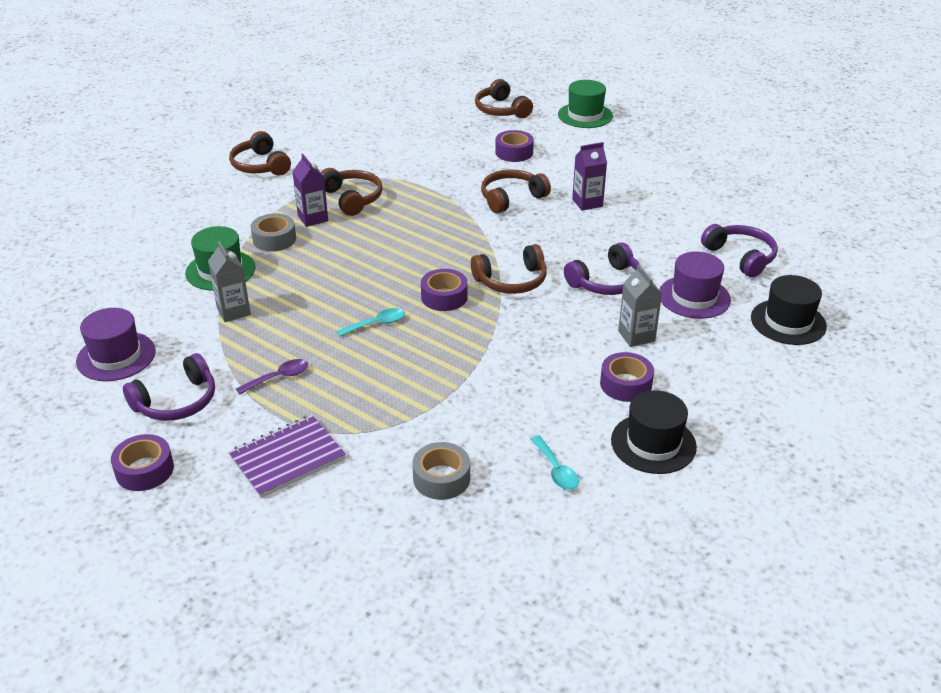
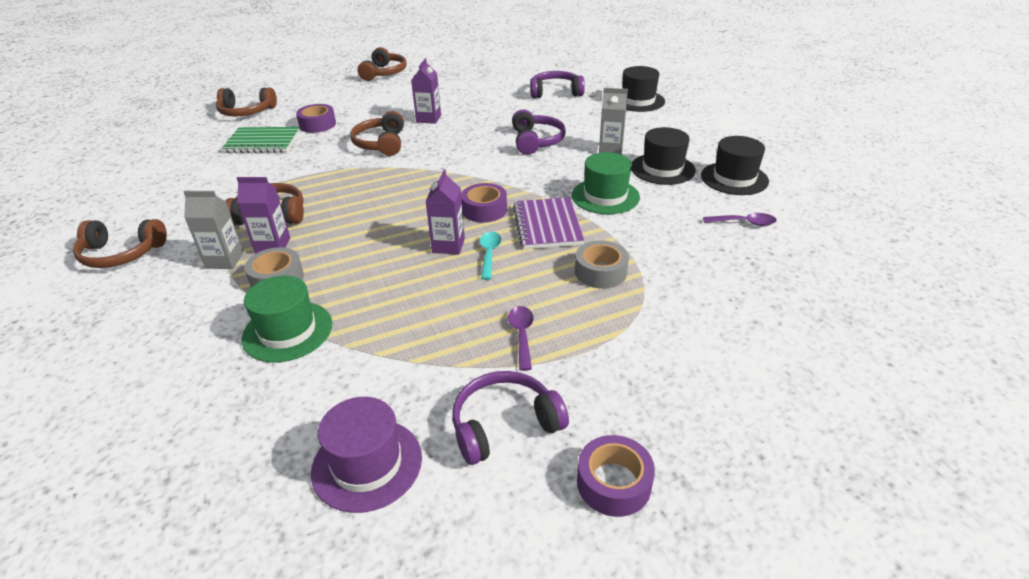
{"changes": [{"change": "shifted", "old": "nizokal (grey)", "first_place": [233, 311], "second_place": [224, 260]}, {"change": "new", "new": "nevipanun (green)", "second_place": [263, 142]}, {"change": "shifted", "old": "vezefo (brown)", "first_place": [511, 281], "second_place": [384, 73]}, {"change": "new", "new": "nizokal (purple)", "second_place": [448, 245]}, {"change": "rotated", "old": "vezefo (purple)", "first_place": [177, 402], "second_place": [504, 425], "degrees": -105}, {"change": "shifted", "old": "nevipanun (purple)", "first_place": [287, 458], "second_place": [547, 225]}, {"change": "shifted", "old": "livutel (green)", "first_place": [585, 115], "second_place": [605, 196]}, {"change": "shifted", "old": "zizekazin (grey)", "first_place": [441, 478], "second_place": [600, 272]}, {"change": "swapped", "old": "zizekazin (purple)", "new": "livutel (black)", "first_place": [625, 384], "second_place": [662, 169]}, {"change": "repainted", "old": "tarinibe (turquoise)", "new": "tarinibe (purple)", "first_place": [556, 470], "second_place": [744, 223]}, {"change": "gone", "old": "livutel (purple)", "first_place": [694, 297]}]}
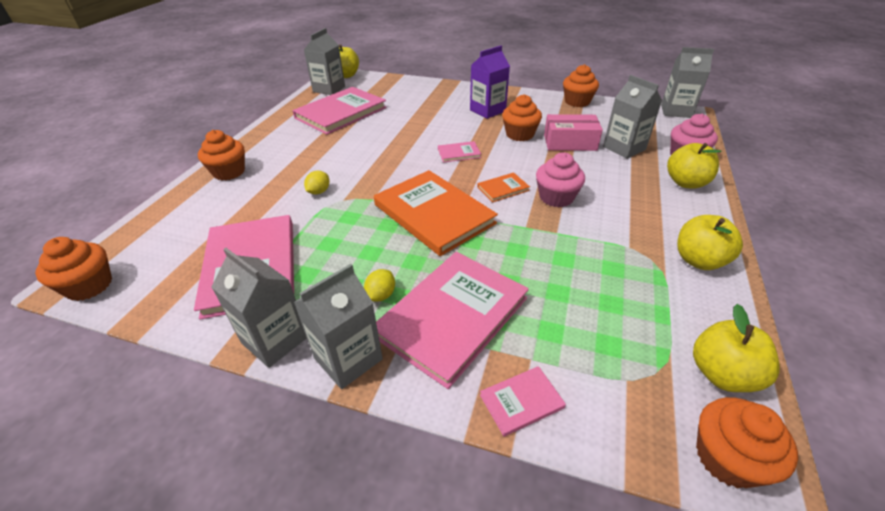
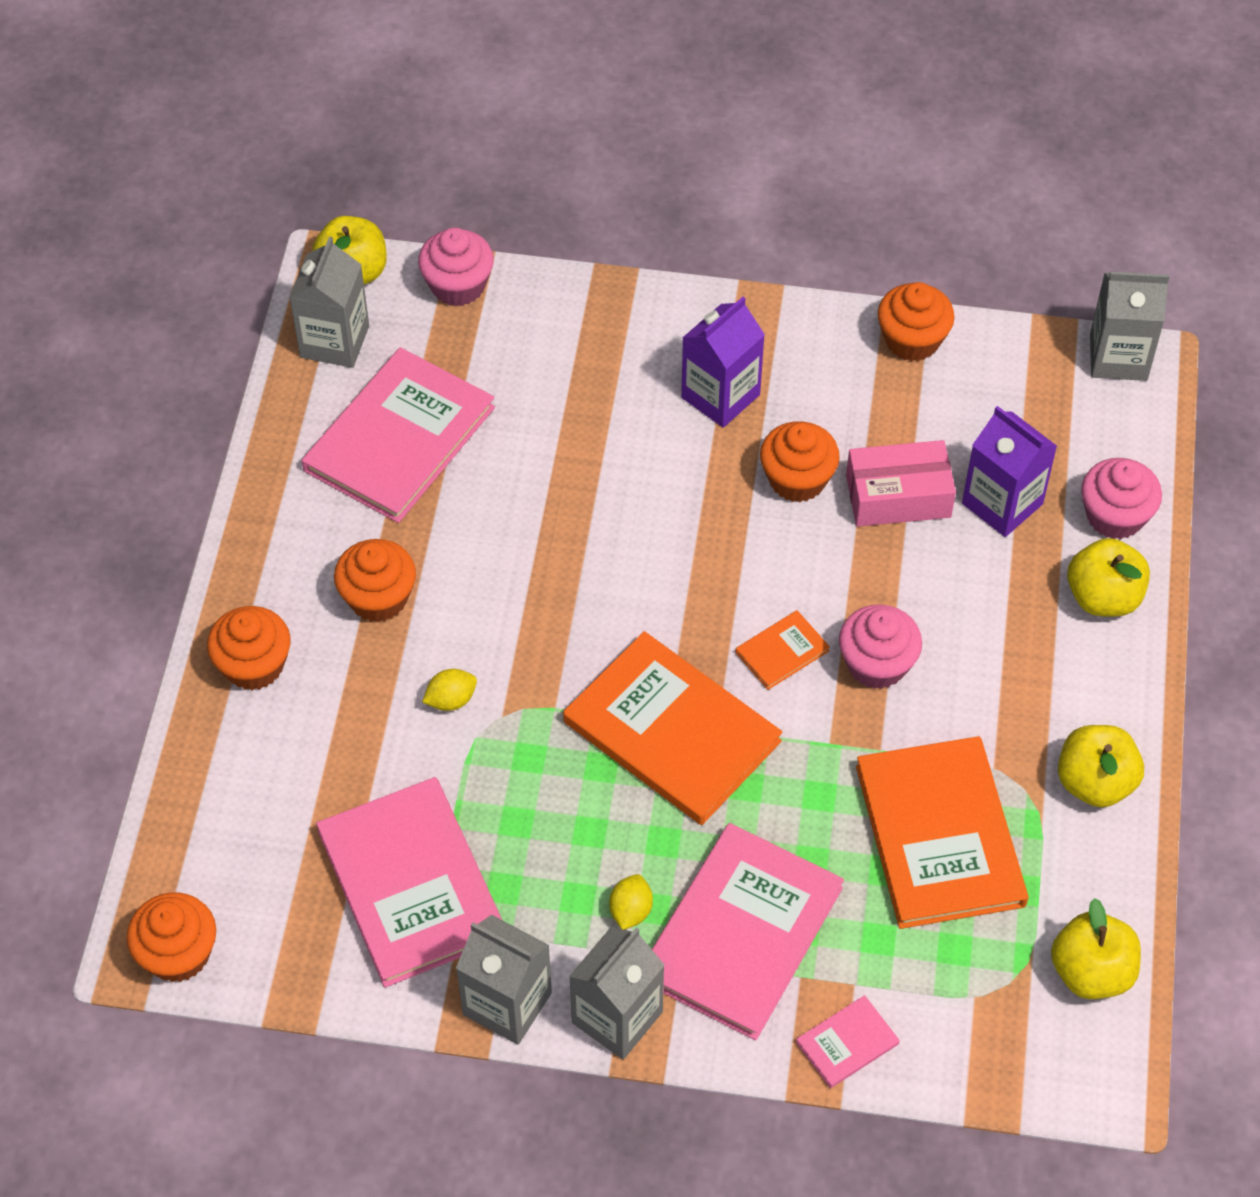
{"changes": [{"change": "shifted", "old": "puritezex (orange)", "first_place": [727, 458], "second_place": [378, 598]}, {"change": "new", "new": "puritezex (pink)", "second_place": [458, 285]}, {"change": "rotated", "old": "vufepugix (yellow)", "first_place": [319, 192], "second_place": [451, 700], "degrees": 45}, {"change": "new", "new": "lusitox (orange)", "second_place": [940, 835]}, {"change": "repainted", "old": "nizokal (grey)", "new": "nizokal (purple)", "first_place": [624, 148], "second_place": [1002, 504]}, {"change": "gone", "old": "lusitox (pink)", "first_place": [459, 153]}]}
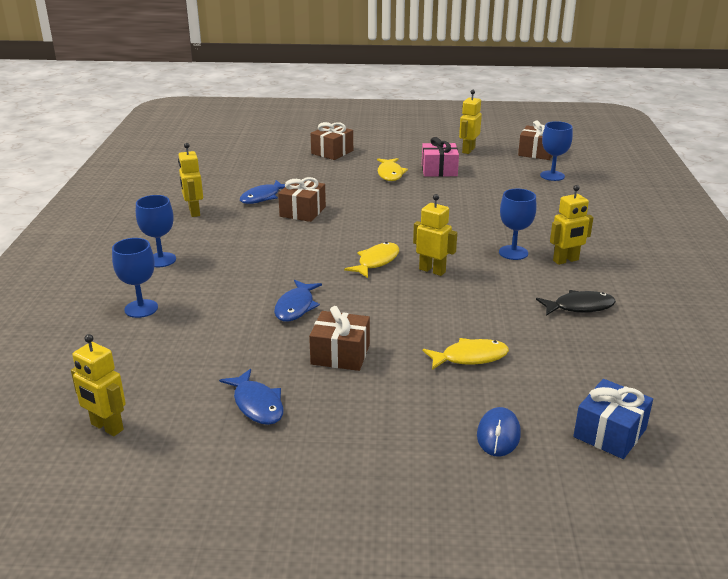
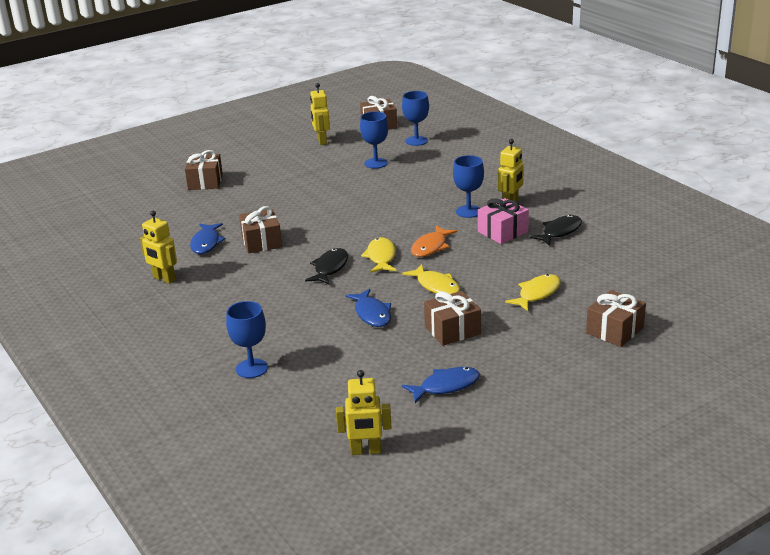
{"changes": [{"change": "new", "new": "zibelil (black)", "second_place": [330, 268]}, {"change": "shifted", "old": "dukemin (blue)", "first_place": [161, 260], "second_place": [376, 163]}, {"change": "shifted", "old": "zibelil (yellow)", "first_place": [390, 174], "second_place": [436, 286]}, {"change": "rotated", "old": "zibelil (blue)", "first_place": [257, 404], "second_place": [446, 386], "degrees": -45}, {"change": "swapped", "old": "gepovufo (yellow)", "new": "zibelil (orange)", "first_place": [432, 270], "second_place": [431, 247]}, {"change": "shifted", "old": "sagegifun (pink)", "first_place": [439, 170], "second_place": [502, 232]}, {"change": "swapped", "old": "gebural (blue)", "new": "sagegifun (brown)", "first_place": [498, 435], "second_place": [614, 330]}, {"change": "gone", "old": "sagegifun (blue)", "first_place": [610, 433]}]}
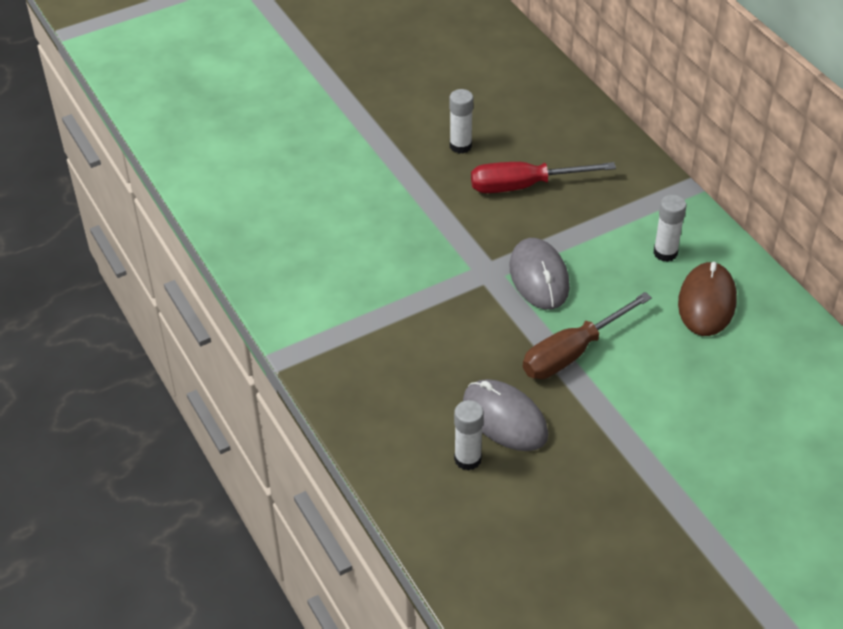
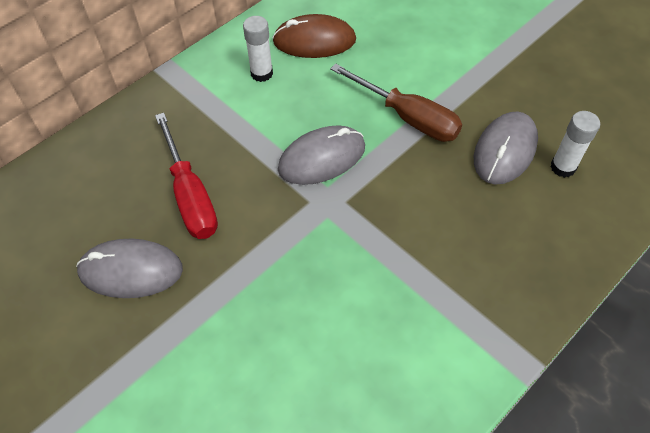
{"changes": [{"change": "swapped", "old": "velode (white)", "new": "gebural (grey)", "first_place": [460, 146], "second_place": [131, 271]}]}
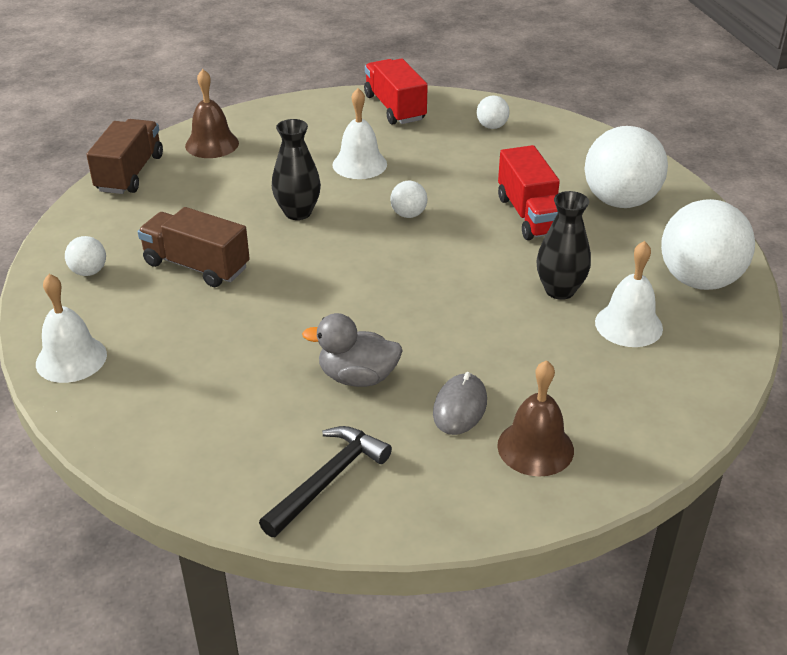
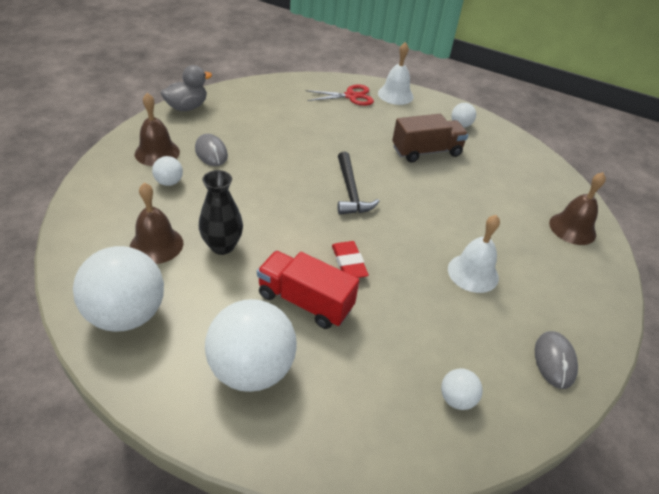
{"changes": [{"change": "repainted", "old": "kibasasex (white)", "new": "kibasasex (brown)", "first_place": [628, 325], "second_place": [156, 245]}, {"change": "shifted", "old": "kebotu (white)", "first_place": [408, 214], "second_place": [169, 182]}, {"change": "shifted", "old": "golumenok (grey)", "first_place": [357, 377], "second_place": [187, 107]}, {"change": "new", "new": "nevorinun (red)", "second_place": [351, 96]}, {"change": "new", "new": "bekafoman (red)", "second_place": [349, 263]}, {"change": "shifted", "old": "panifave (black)", "first_place": [328, 480], "second_place": [350, 191]}, {"change": "swapped", "old": "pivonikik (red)", "new": "gebural (grey)", "first_place": [394, 108], "second_place": [554, 361]}, {"change": "gone", "old": "pivonikik (brown)", "first_place": [130, 173]}, {"change": "gone", "old": "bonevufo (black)", "first_place": [298, 212]}]}
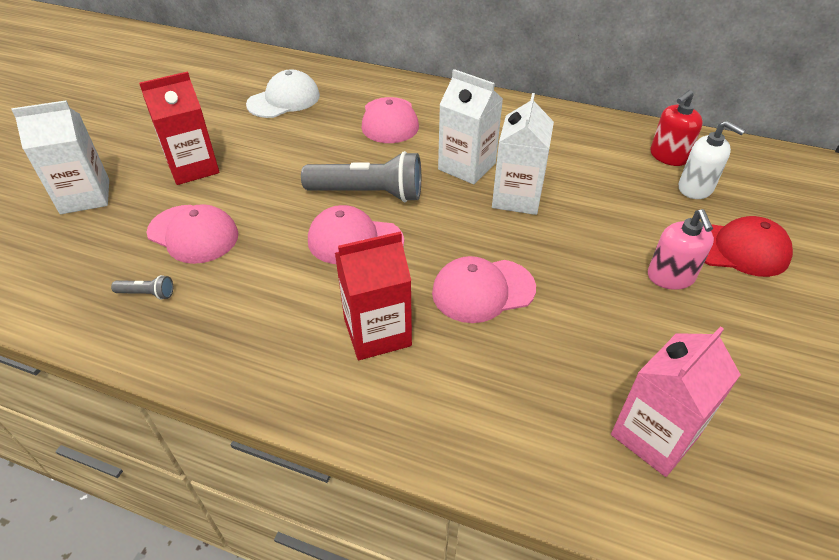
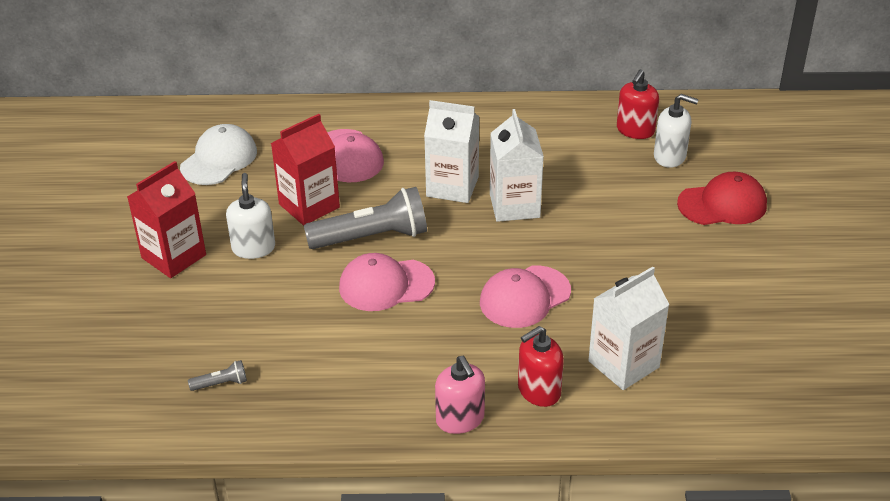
{"changes": [{"change": "new", "new": "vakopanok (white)", "second_place": [253, 248]}, {"change": "shifted", "old": "nizokal (red)", "first_place": [377, 332], "second_place": [309, 206]}, {"change": "shifted", "old": "vakopanok (pink)", "first_place": [670, 277], "second_place": [460, 419]}, {"change": "new", "new": "vakopanok (red)", "second_place": [539, 391]}, {"change": "shifted", "old": "nizokal (white)", "first_place": [85, 196], "second_place": [623, 364]}, {"change": "gone", "old": "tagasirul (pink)", "first_place": [193, 234]}, {"change": "gone", "old": "nizokal (pink)", "first_place": [654, 435]}]}
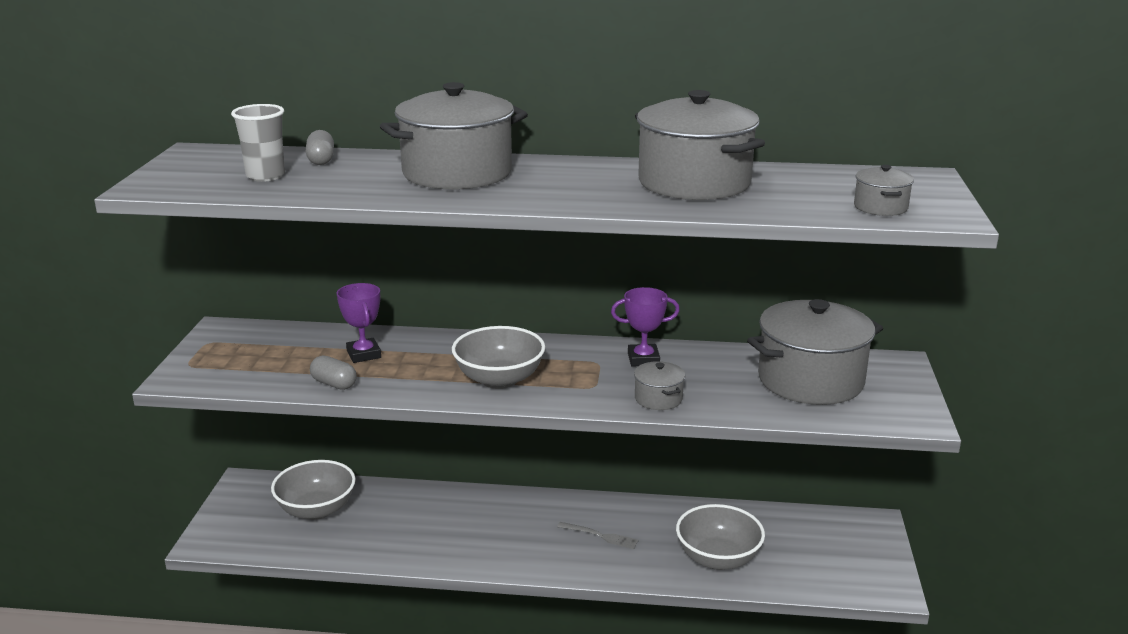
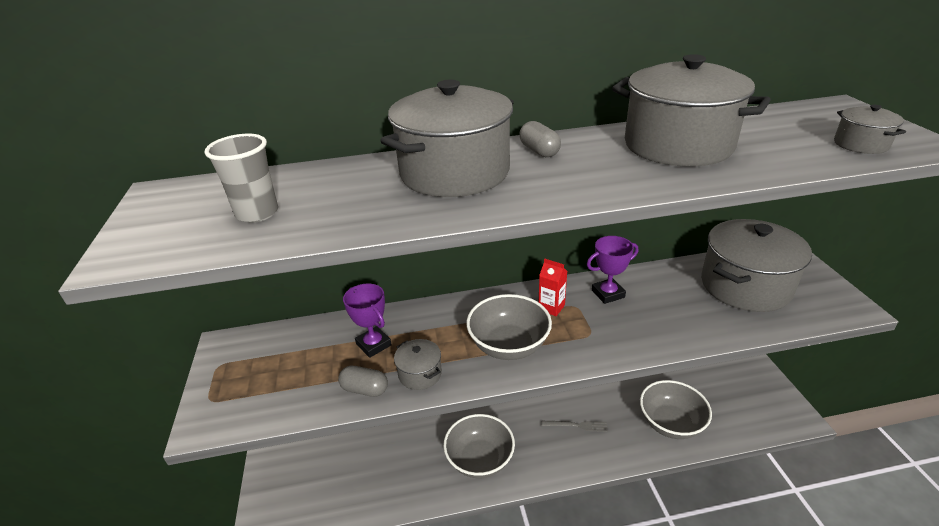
{"changes": [{"change": "shifted", "old": "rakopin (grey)", "first_place": [658, 399], "second_place": [420, 374]}, {"change": "shifted", "old": "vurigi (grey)", "first_place": [316, 510], "second_place": [480, 460]}, {"change": "shifted", "old": "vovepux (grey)", "first_place": [321, 160], "second_place": [539, 151]}, {"change": "new", "new": "nizokal (red)", "second_place": [551, 307]}]}
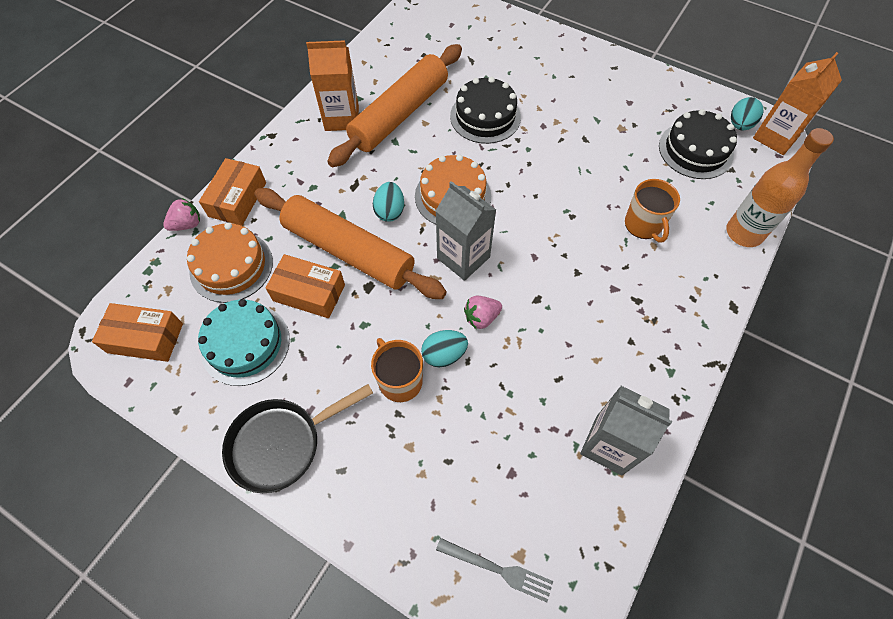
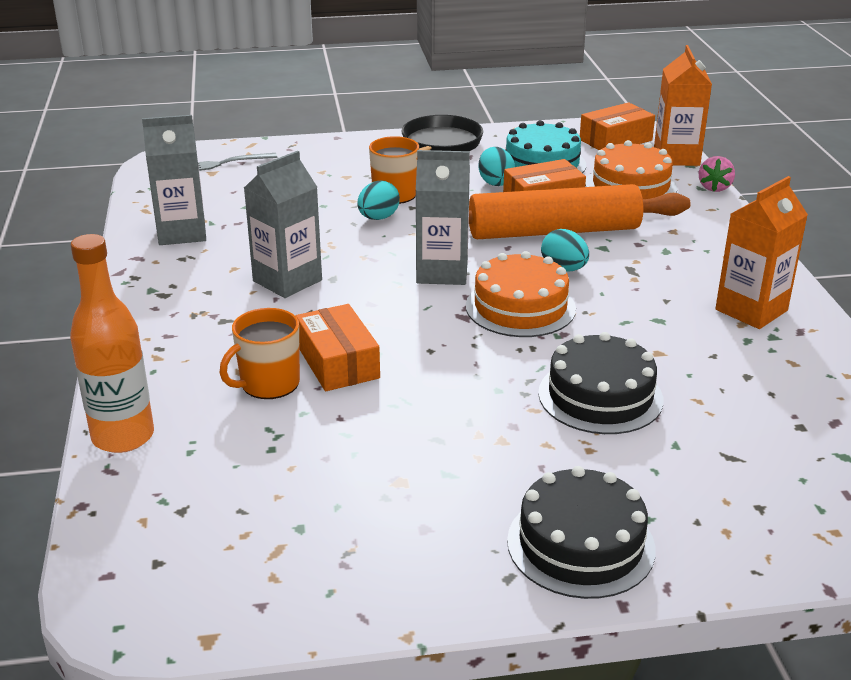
{"changes": [{"change": "rotated", "old": "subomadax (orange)", "first_place": [643, 225], "second_place": [268, 384], "degrees": -75}, {"change": "new", "new": "nizokal (grey)", "second_place": [287, 281]}, {"change": "shifted", "old": "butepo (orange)", "first_place": [237, 199], "second_place": [338, 362]}, {"change": "shifted", "old": "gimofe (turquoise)", "first_place": [739, 125], "second_place": [495, 182]}, {"change": "shifted", "old": "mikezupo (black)", "first_place": [695, 150], "second_place": [580, 544]}, {"change": "shifted", "old": "nizokal (orange)", "first_place": [775, 137], "second_place": [676, 157]}, {"change": "gone", "old": "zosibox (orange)", "first_place": [400, 114]}, {"change": "gone", "old": "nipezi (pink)", "first_place": [481, 317]}]}
